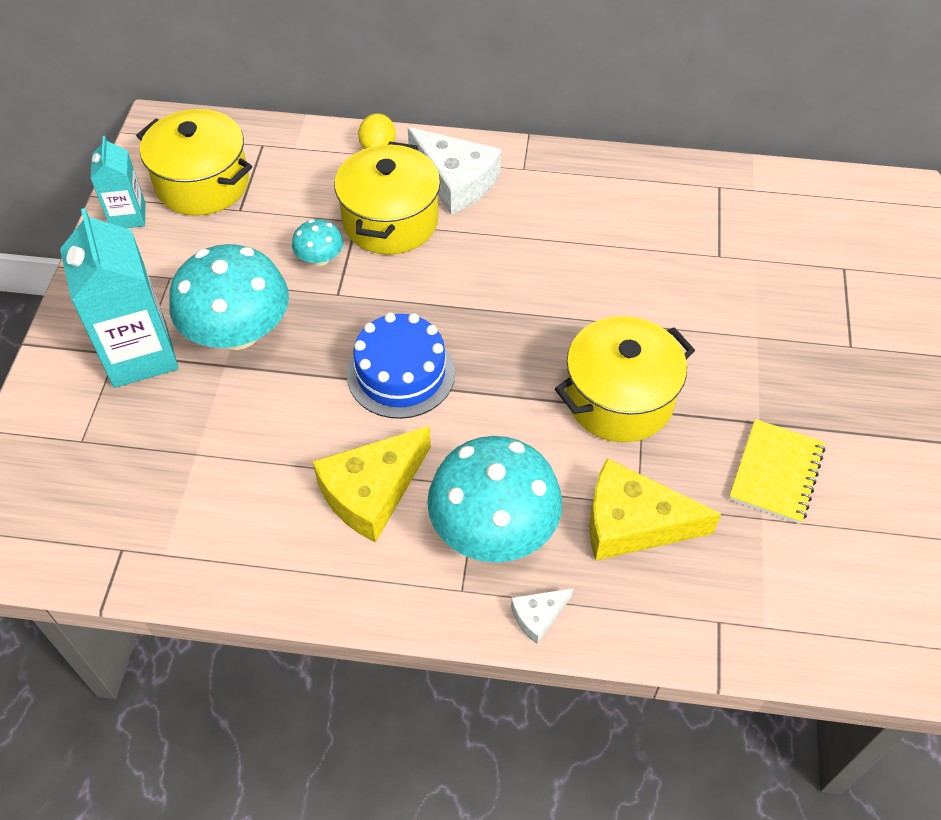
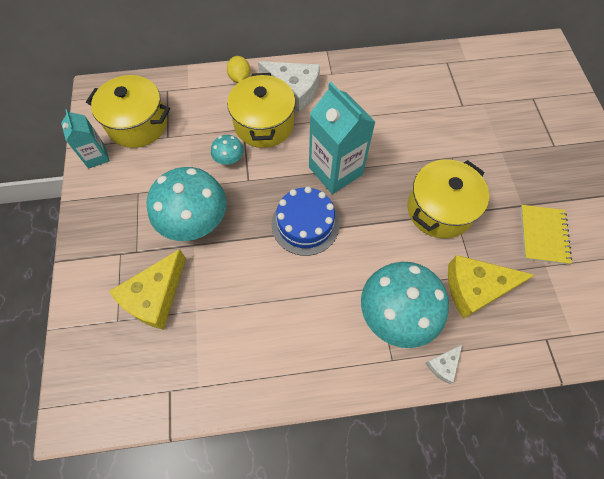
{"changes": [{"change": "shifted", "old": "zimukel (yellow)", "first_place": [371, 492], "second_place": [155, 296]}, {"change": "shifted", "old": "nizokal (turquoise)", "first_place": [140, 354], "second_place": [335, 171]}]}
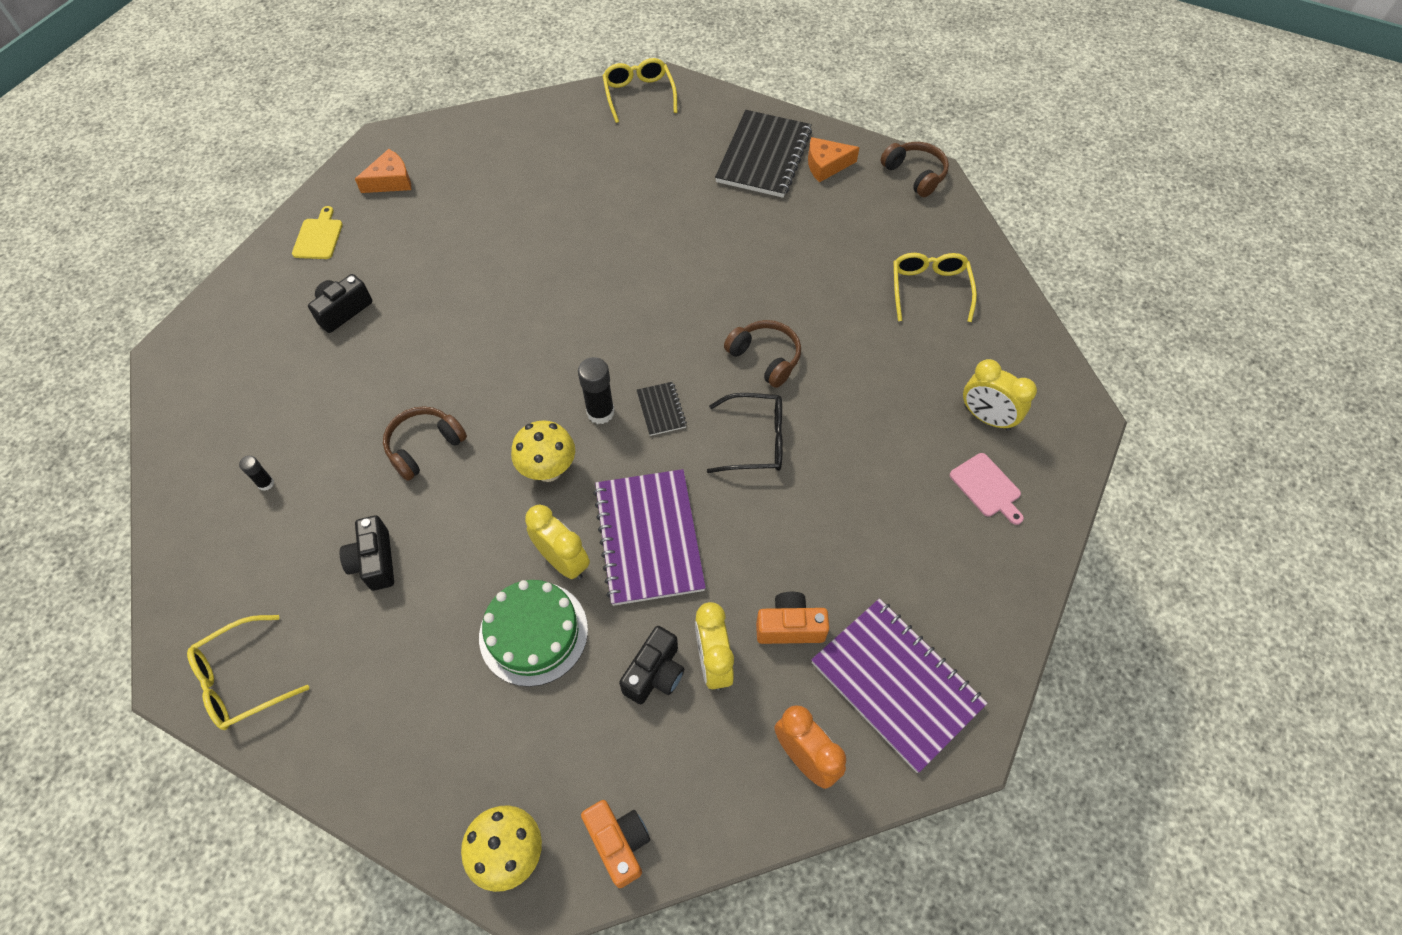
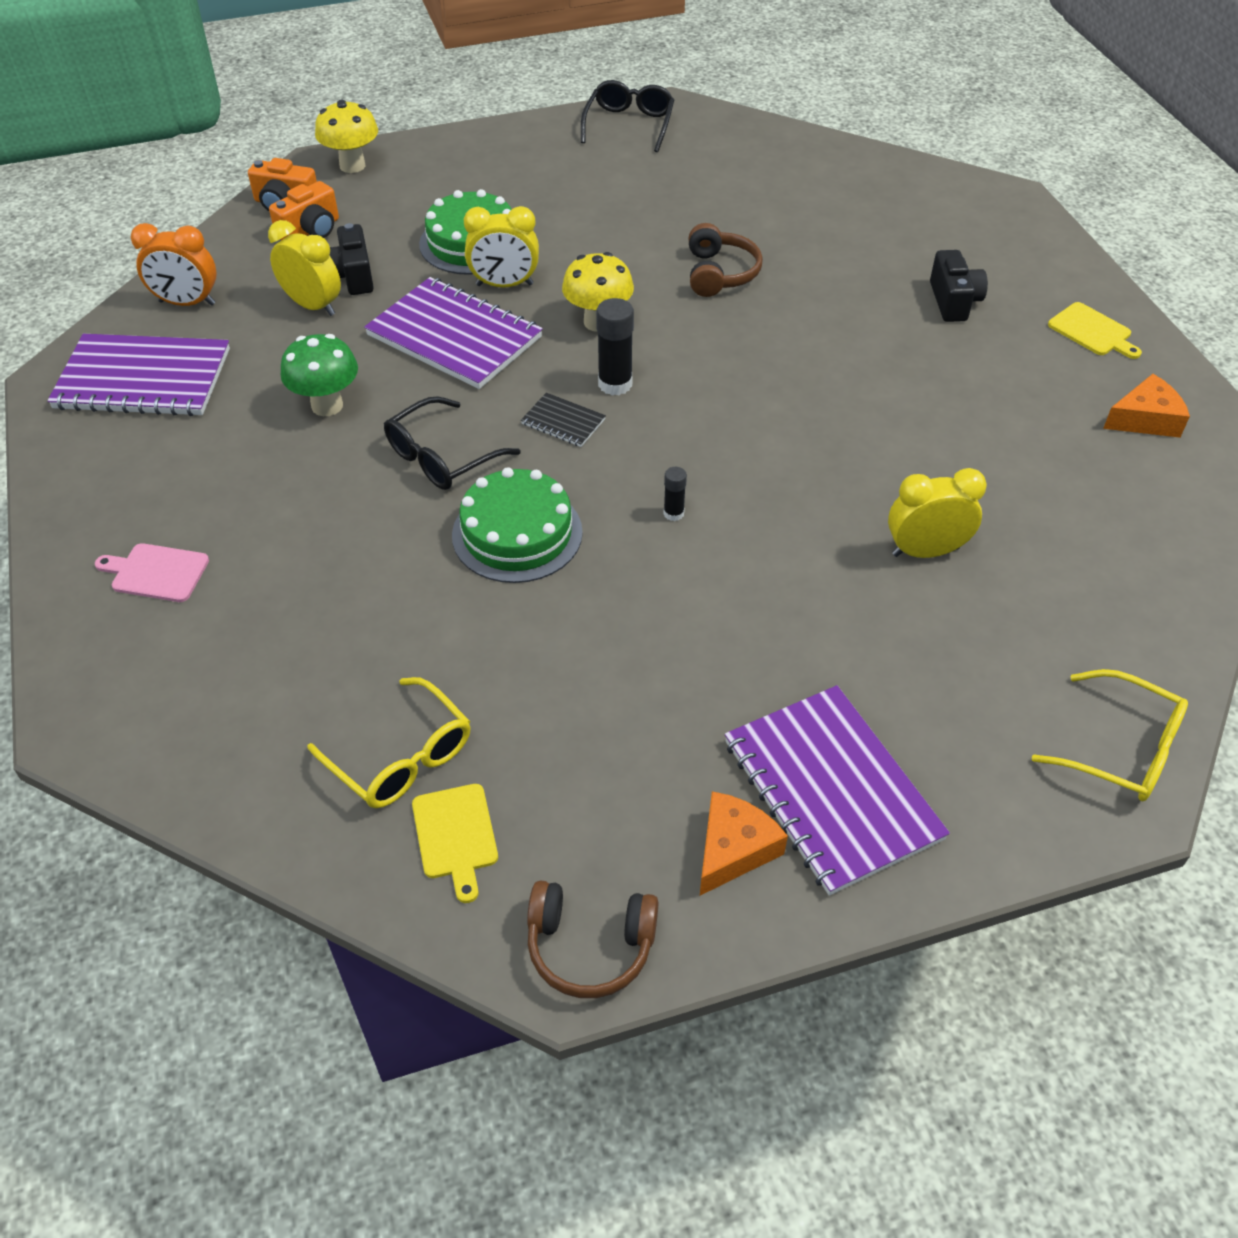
{"changes": [{"change": "shifted", "old": "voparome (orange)", "first_place": [790, 626], "second_place": [311, 231]}, {"change": "new", "new": "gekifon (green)", "second_place": [327, 405]}, {"change": "new", "new": "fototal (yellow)", "second_place": [455, 836]}, {"change": "swapped", "old": "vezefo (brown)", "new": "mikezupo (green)", "first_place": [765, 358], "second_place": [517, 533]}, {"change": "repainted", "old": "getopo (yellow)", "new": "getopo (black)", "first_place": [243, 679], "second_place": [629, 125]}, {"change": "shifted", "old": "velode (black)", "first_place": [266, 483], "second_place": [673, 513]}, {"change": "repainted", "old": "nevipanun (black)", "new": "nevipanun (purple)", "first_place": [763, 156], "second_place": [831, 790]}, {"change": "shifted", "old": "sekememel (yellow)", "first_place": [986, 418], "second_place": [925, 551]}, {"change": "rotated", "old": "zimukel (orange)", "first_place": [390, 181], "second_place": [1145, 419], "degrees": -120}, {"change": "gone", "old": "voparome (black)", "first_place": [374, 561]}]}
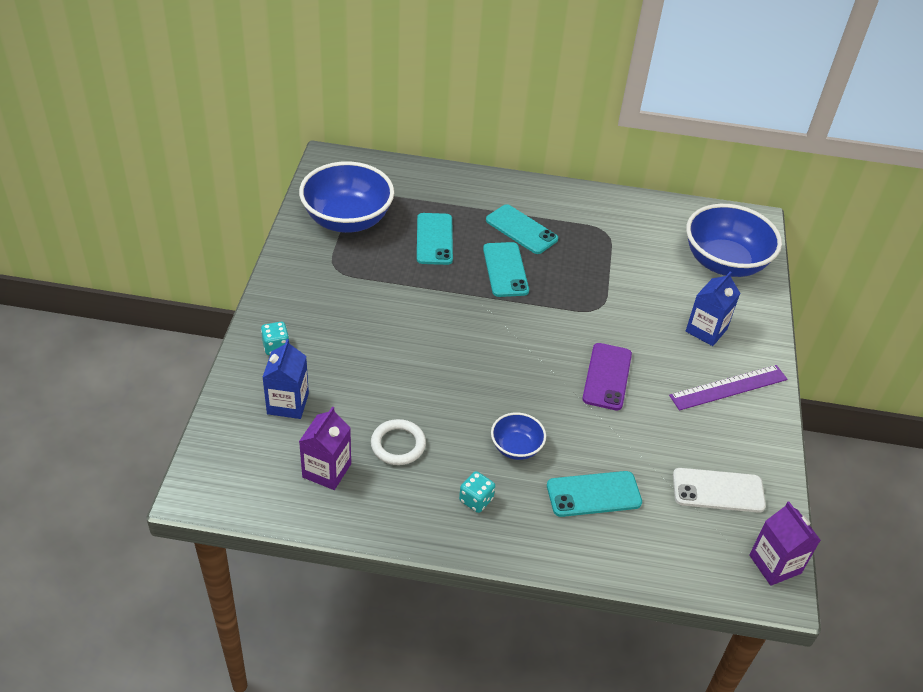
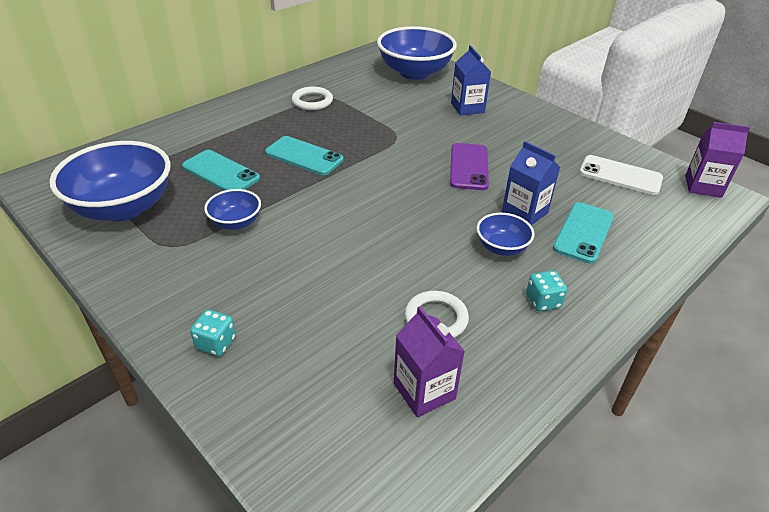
{"changes": [{"change": "new", "new": "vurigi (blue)", "second_place": [236, 223]}, {"change": "new", "new": "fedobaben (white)", "second_place": [312, 101]}, {"change": "rotated", "old": "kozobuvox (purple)", "first_place": [607, 376], "second_place": [469, 167], "degrees": 45}, {"change": "shifted", "old": "nizokal (blue)", "first_place": [288, 403], "second_place": [524, 212]}, {"change": "rotated", "old": "kozobuvox (white)", "first_place": [718, 490], "second_place": [620, 175], "degrees": 75}, {"change": "gone", "old": "kozobuvox (turquoise)", "first_place": [521, 230]}, {"change": "gone", "old": "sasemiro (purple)", "first_place": [728, 387]}]}
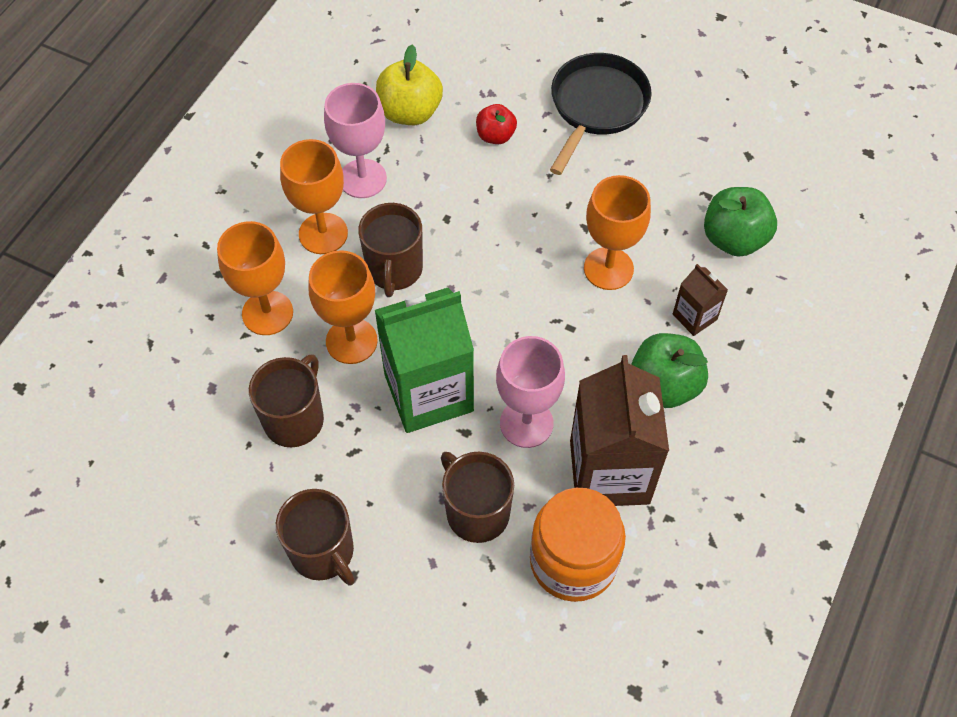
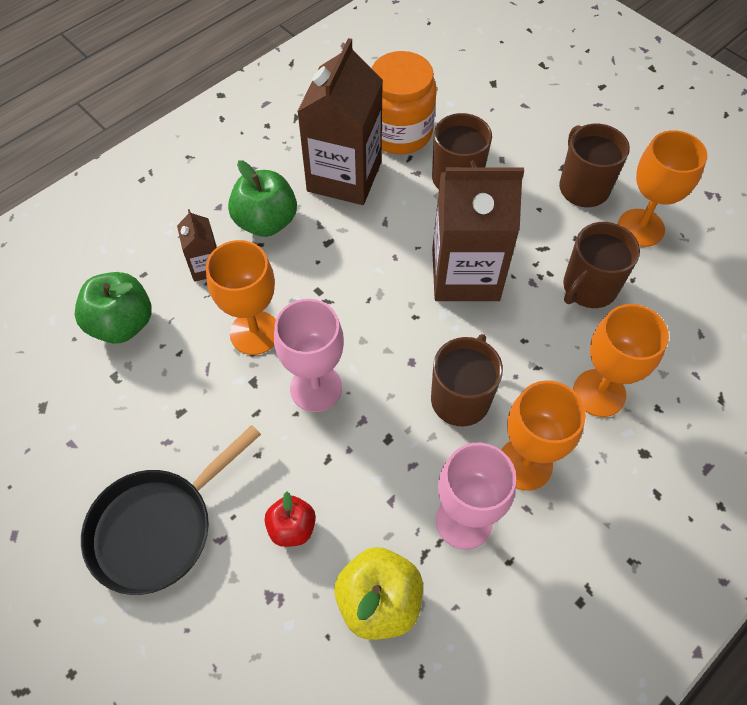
{"changes": [{"change": "shifted", "old": "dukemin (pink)", "first_place": [526, 423], "second_place": [316, 388]}, {"change": "repainted", "old": "nizokal (green)", "new": "nizokal (brown)", "first_place": [428, 392], "second_place": [465, 274]}, {"change": "shifted", "old": "dukemin (orange)", "first_place": [351, 341], "second_place": [640, 228]}]}
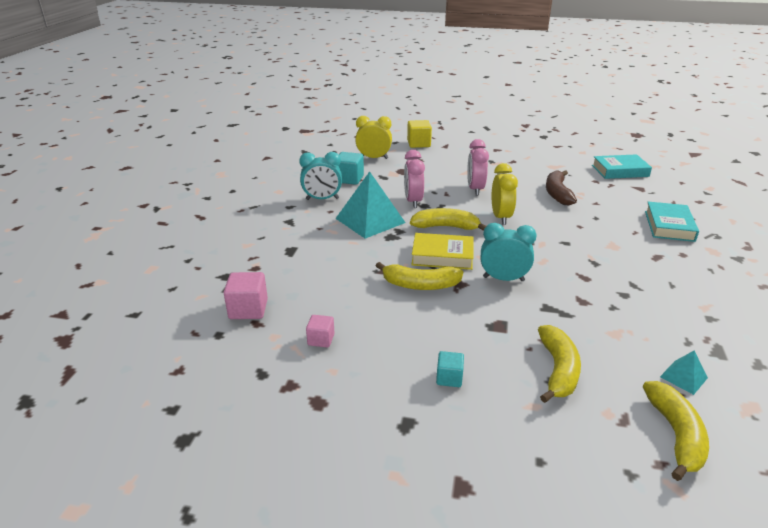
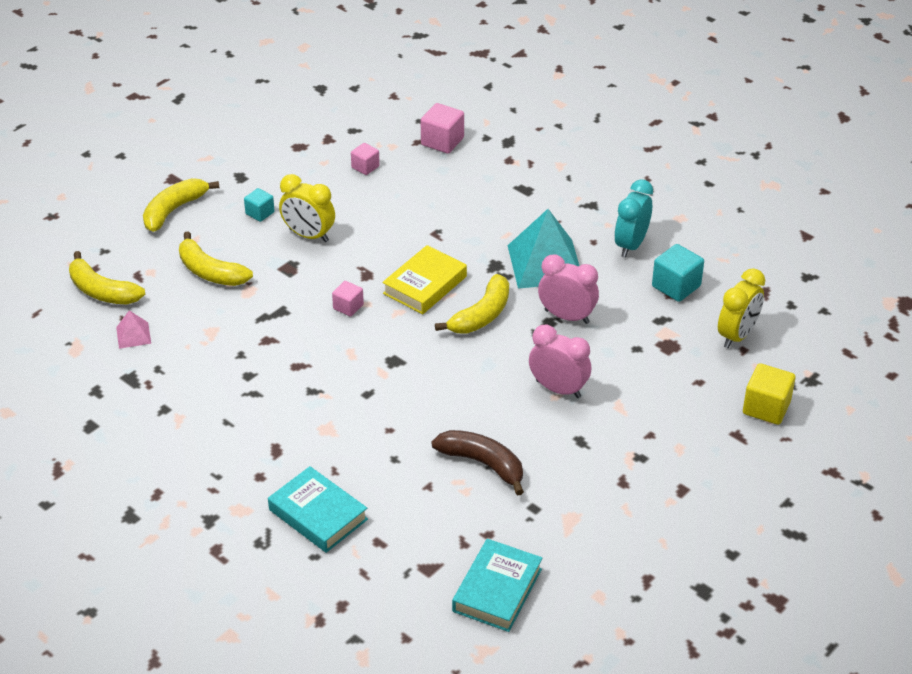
{"changes": [{"change": "repainted", "old": "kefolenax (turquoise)", "new": "kefolenax (pink)", "first_place": [683, 377], "second_place": [133, 335]}, {"change": "shifted", "old": "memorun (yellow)", "first_place": [420, 285], "second_place": [174, 210]}, {"change": "shifted", "old": "sekememel (yellow)", "first_place": [500, 217], "second_place": [308, 235]}, {"change": "swapped", "old": "sekememel (turquoise)", "new": "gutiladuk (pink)", "first_place": [503, 279], "second_place": [348, 307]}]}
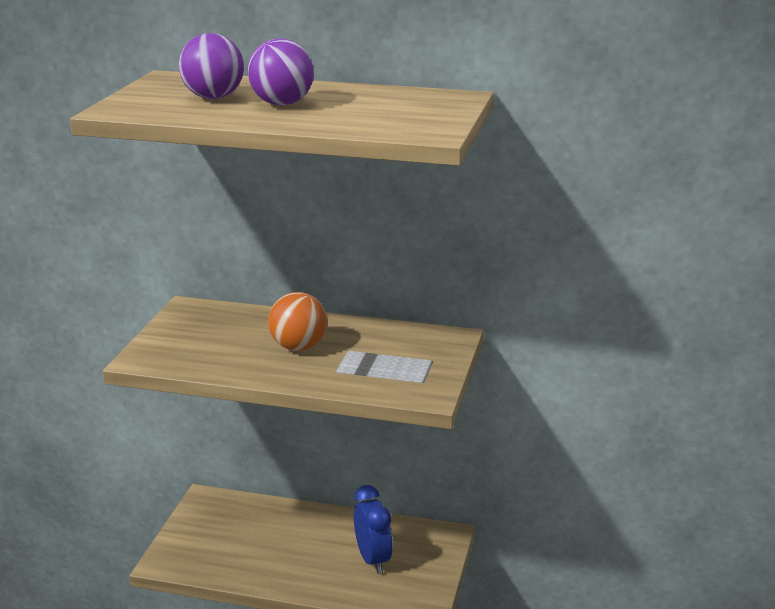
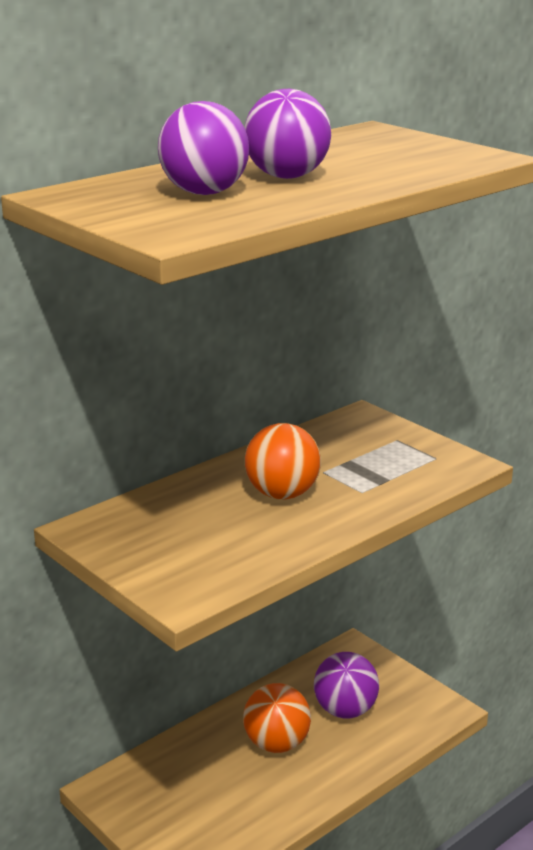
{"changes": [{"change": "new", "new": "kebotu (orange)", "second_place": [276, 744]}, {"change": "swapped", "old": "sekememel (blue)", "new": "kebotu (purple)", "first_place": [373, 559], "second_place": [345, 710]}]}
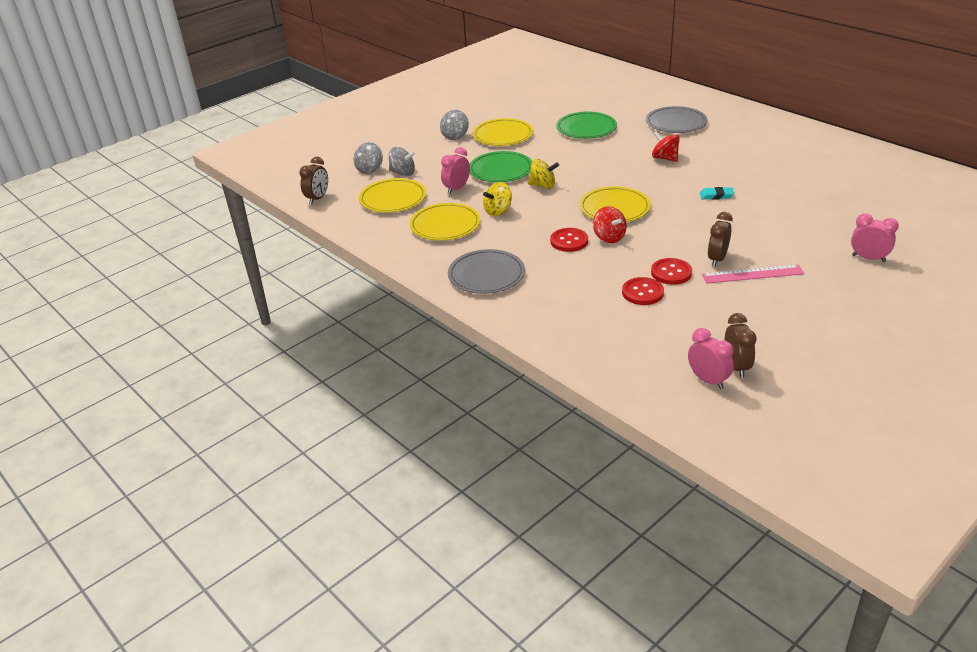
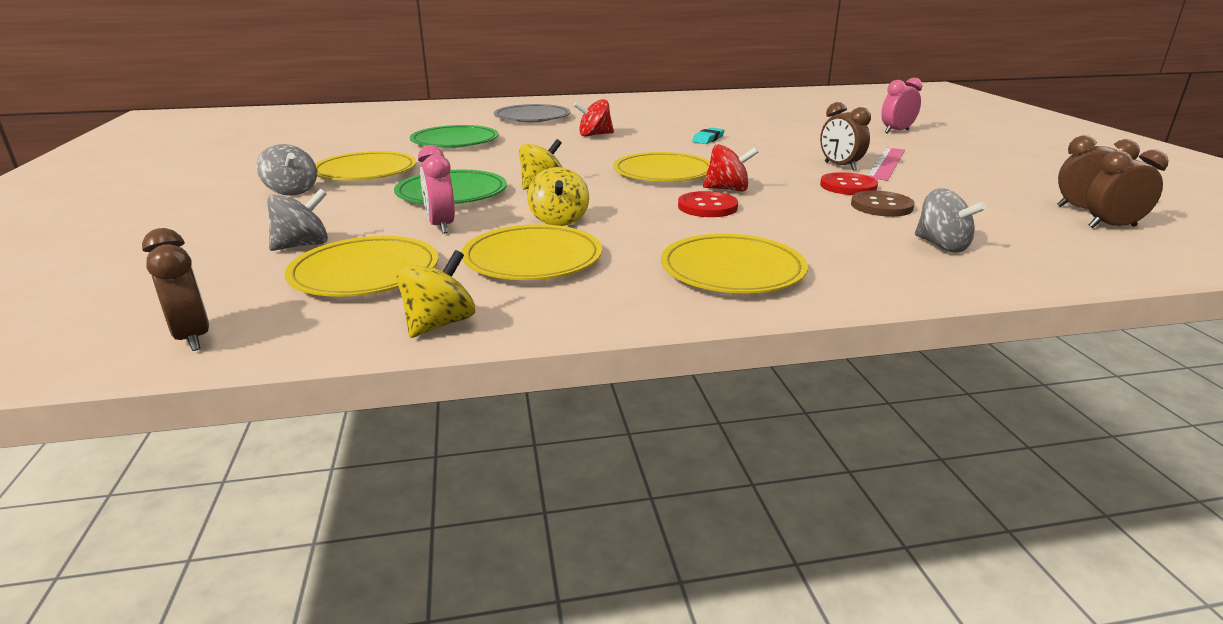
{"changes": [{"change": "new", "new": "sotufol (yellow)", "second_place": [439, 324]}, {"change": "repainted", "old": "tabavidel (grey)", "new": "tabavidel (yellow)", "first_place": [486, 275], "second_place": [732, 270]}, {"change": "repainted", "old": "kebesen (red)", "new": "kebesen (brown)", "first_place": [642, 292], "second_place": [881, 206]}, {"change": "shifted", "old": "sotufol (grey)", "first_place": [369, 169], "second_place": [942, 246]}, {"change": "repainted", "old": "sekememel (pink)", "new": "sekememel (brown)", "first_place": [708, 380], "second_place": [1112, 226]}]}
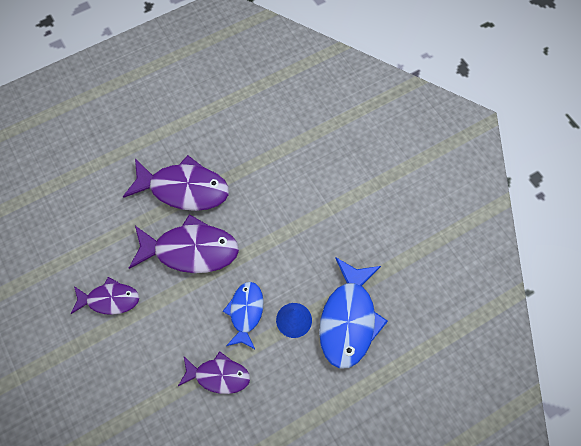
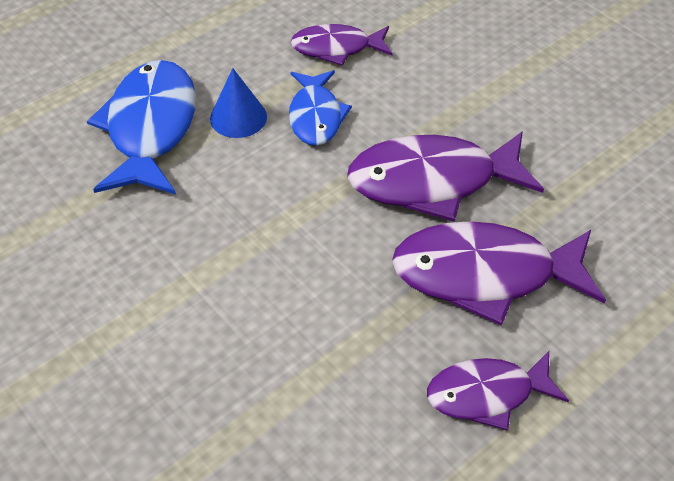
{"changes": [{"change": "shifted", "old": "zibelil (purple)", "first_place": [110, 300], "second_place": [487, 394]}]}
